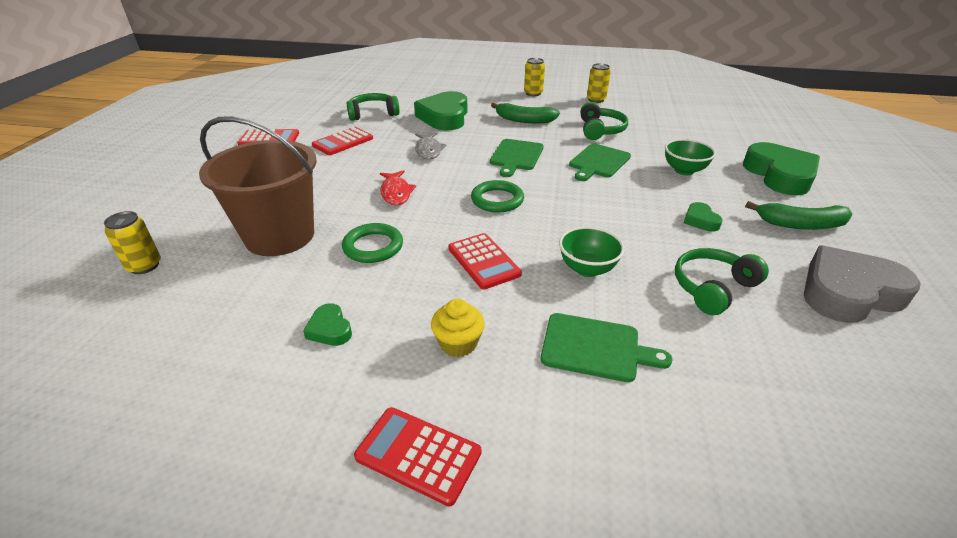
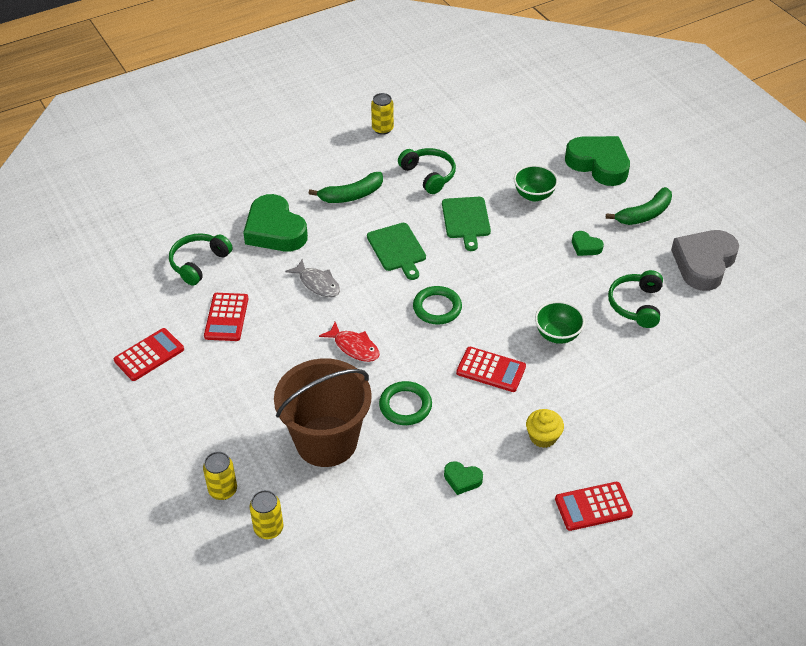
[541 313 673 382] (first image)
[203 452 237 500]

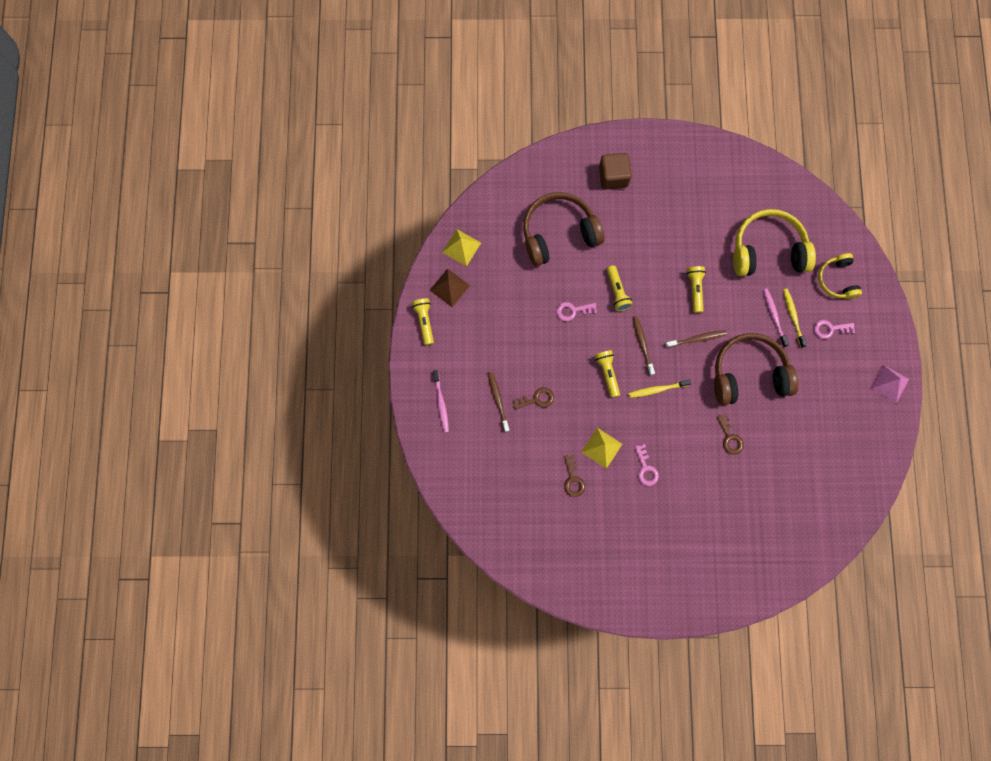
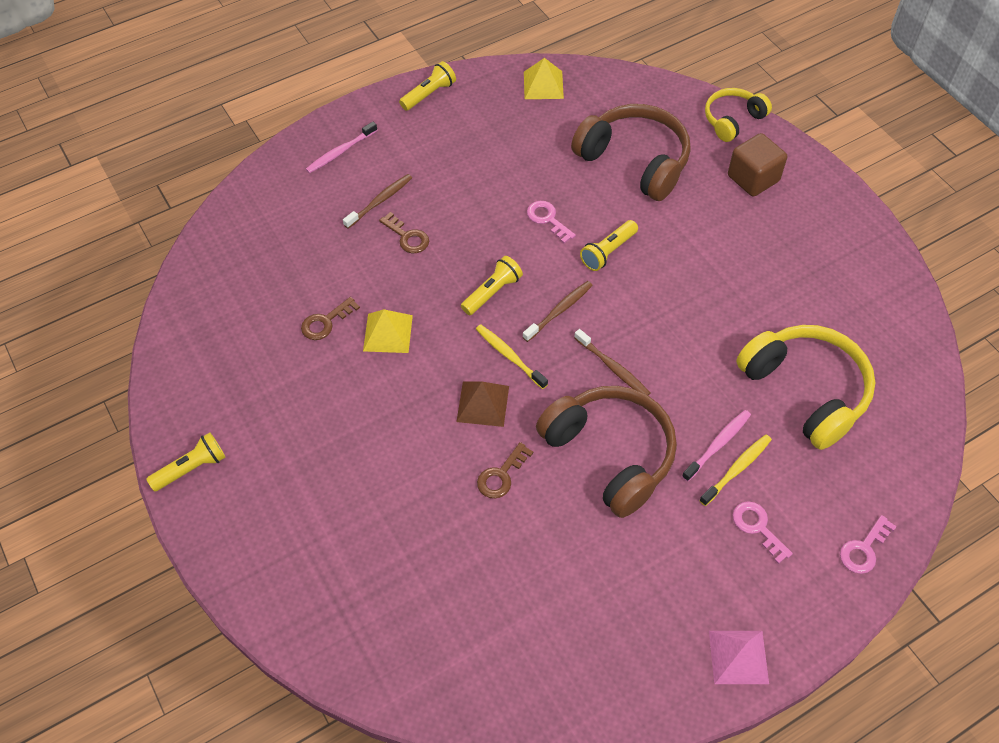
[456 381 509 427]
[840 515 897 574]
[147 432 226 492]
[705 88 772 142]

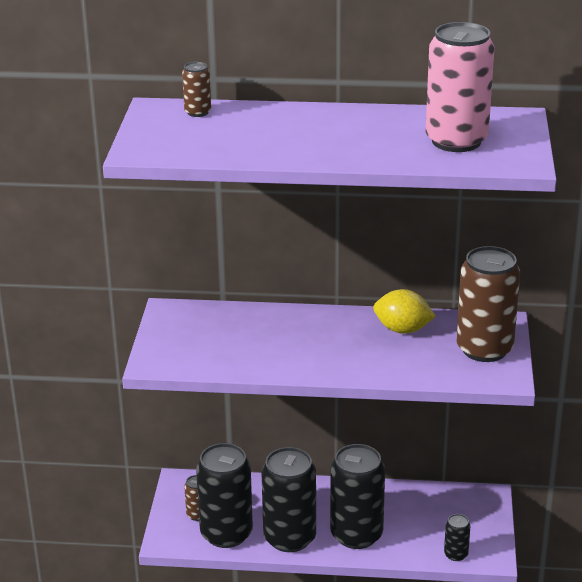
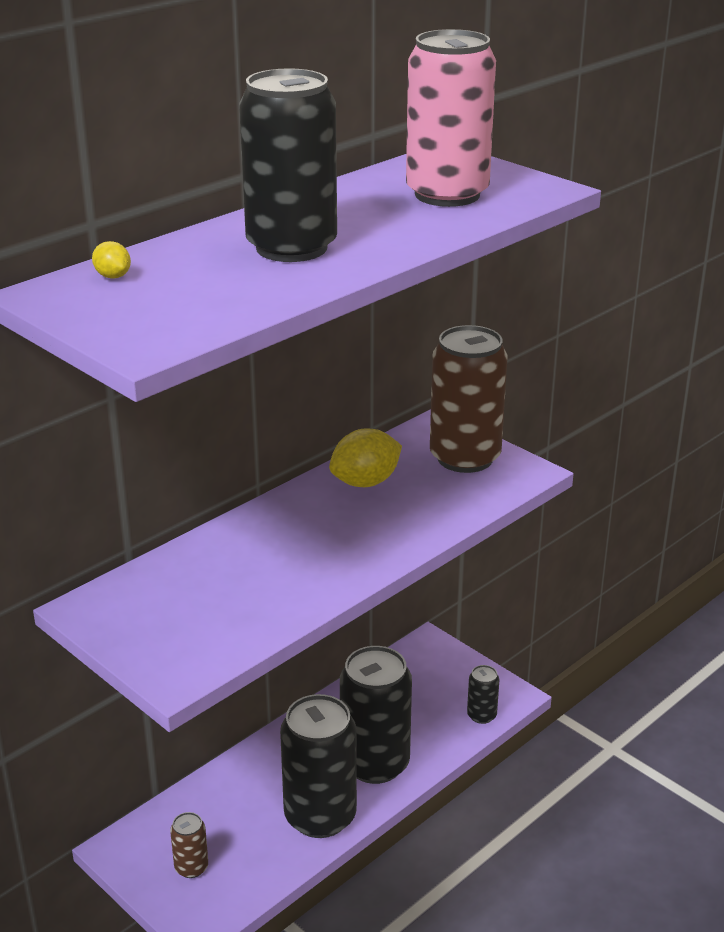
[239 68 337 262]
[92 241 131 279]

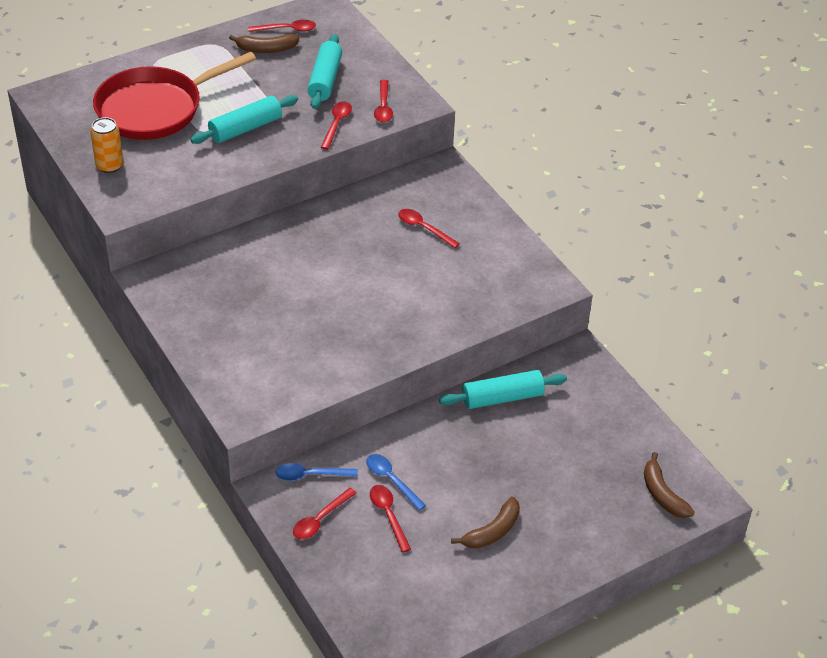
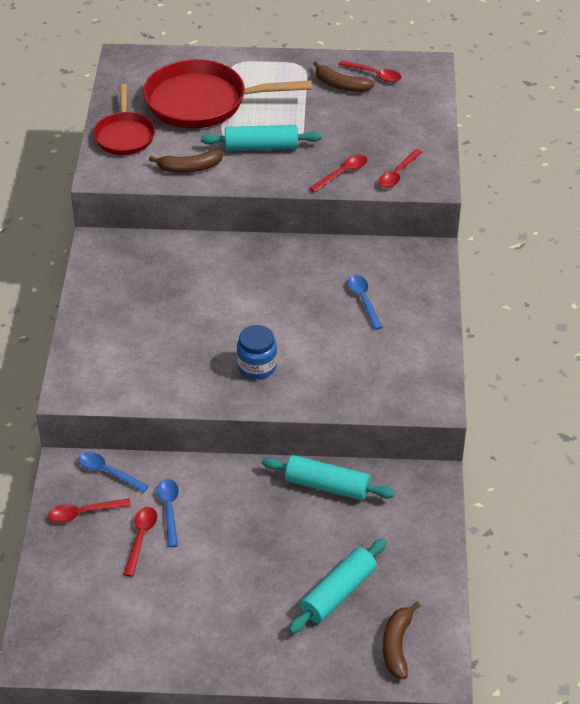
[237 325 277 379]
[288 538 387 634]
[149 150 223 173]
[93 84 155 155]
[347 275 383 330]

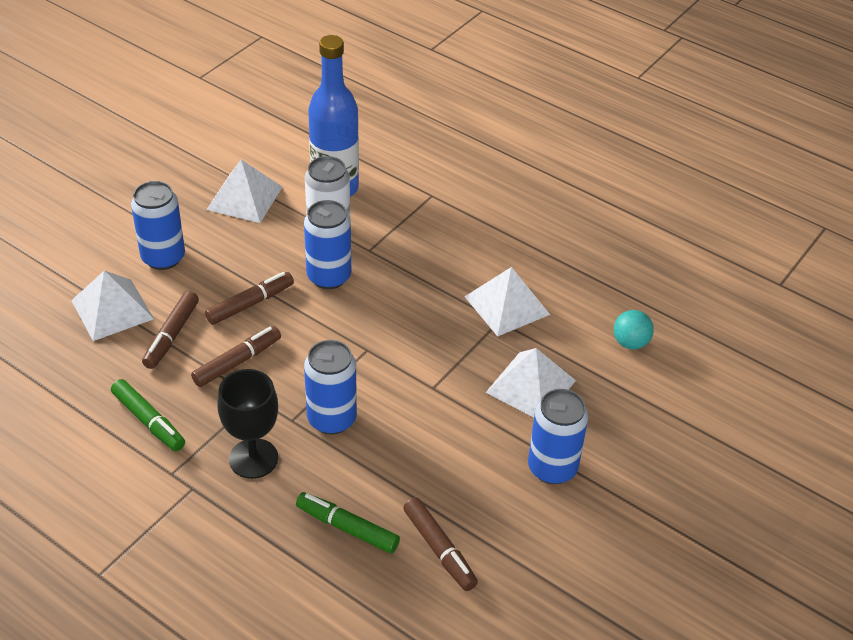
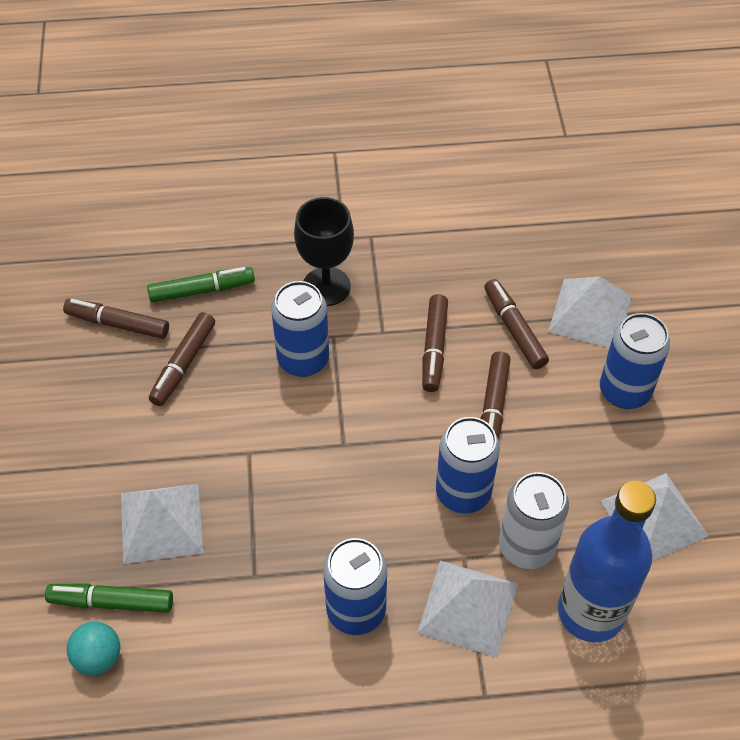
[149 312 215 406]
[45 583 173 613]
[417 561 518 658]
[323 538 387 635]

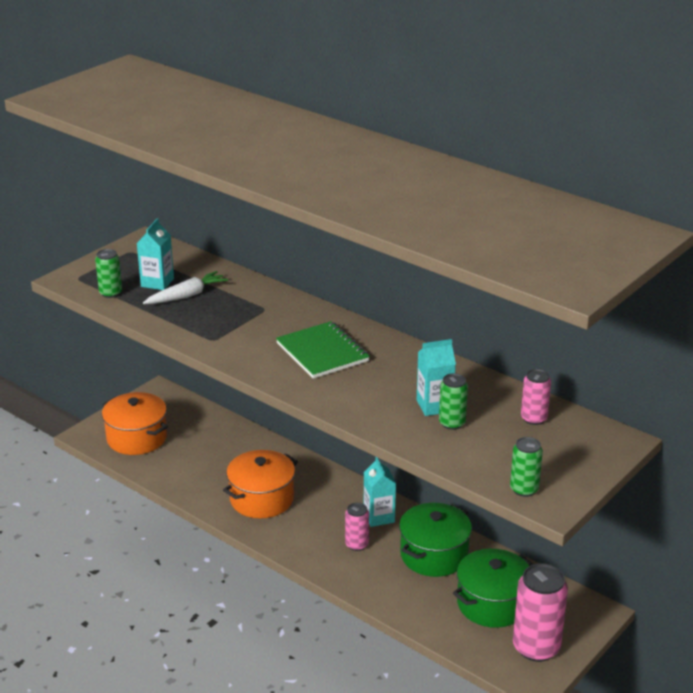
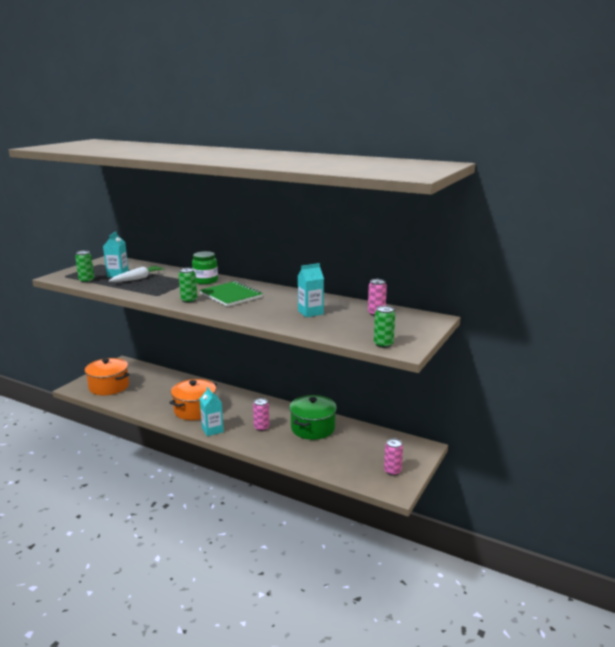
[453 549 533 628] (first image)
[192 251 218 284]
[200 387 224 436]
[179 268 198 303]
[384 438 403 476]

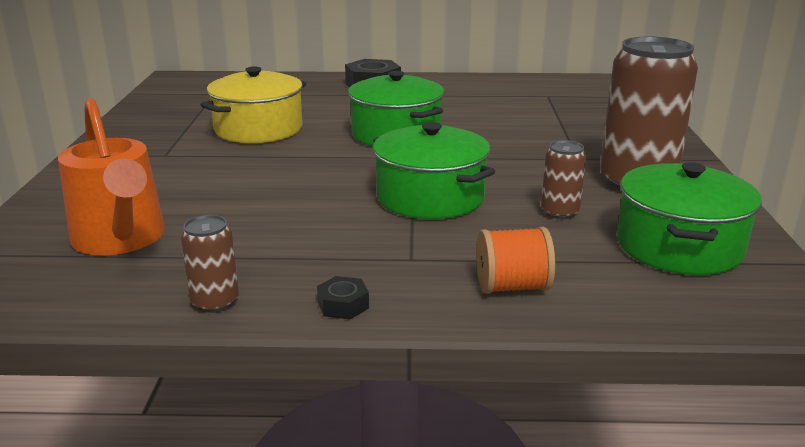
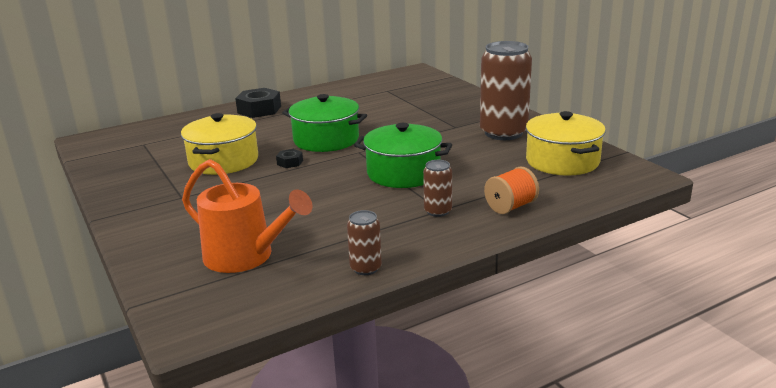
[276 149 303 168]
[423 160 452 217]
[526 111 606 176]

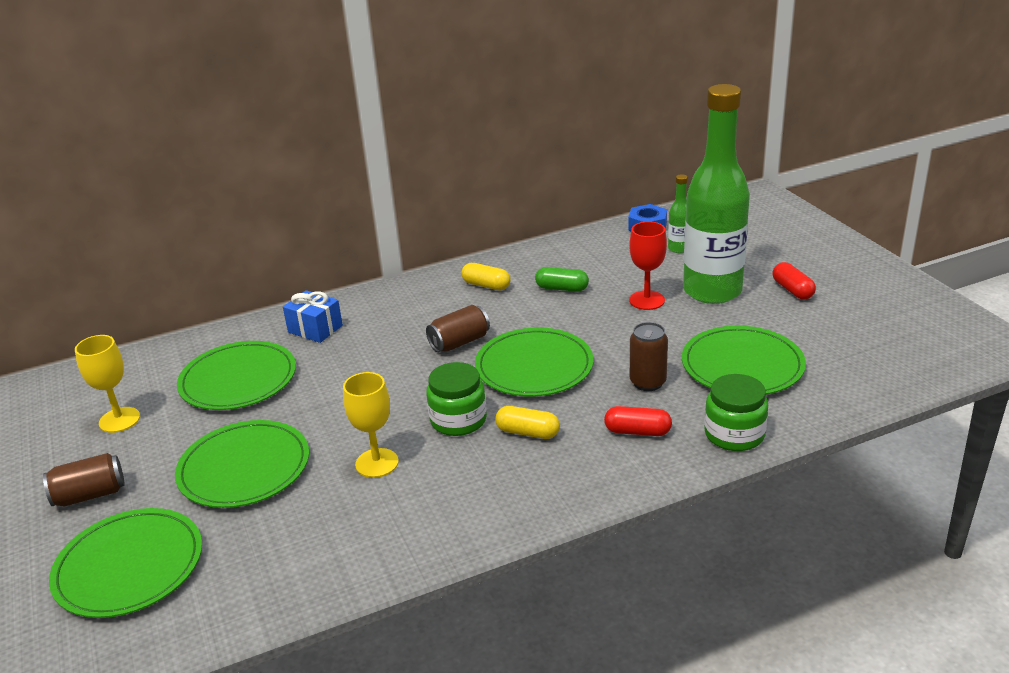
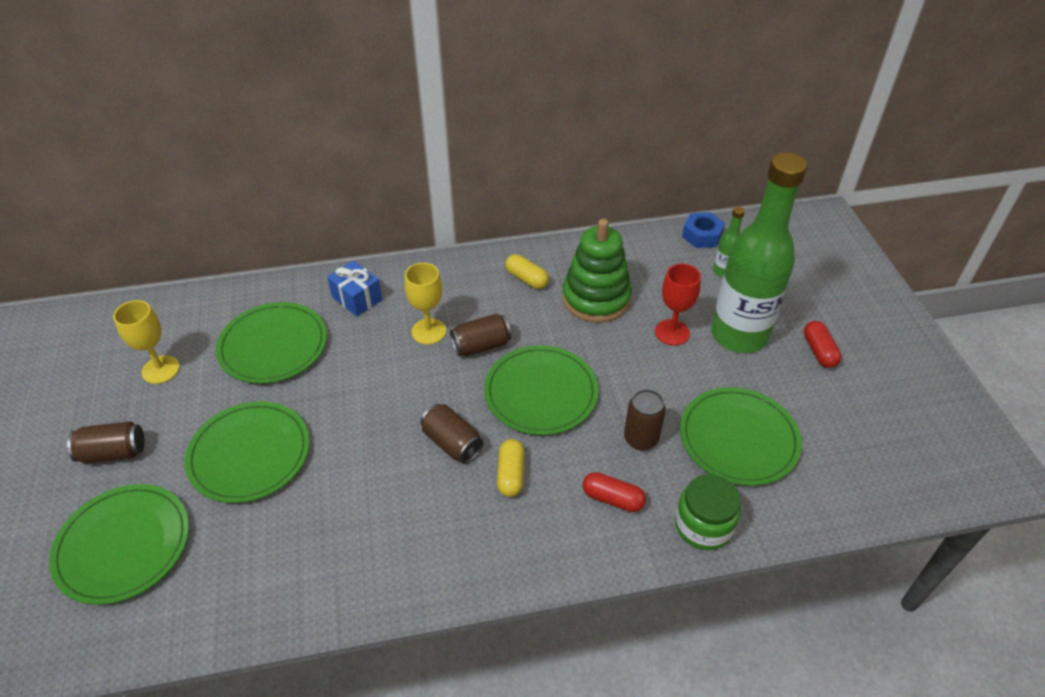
[405 263 446 345]
[421 404 484 464]
[562 219 632 323]
[497 439 524 497]

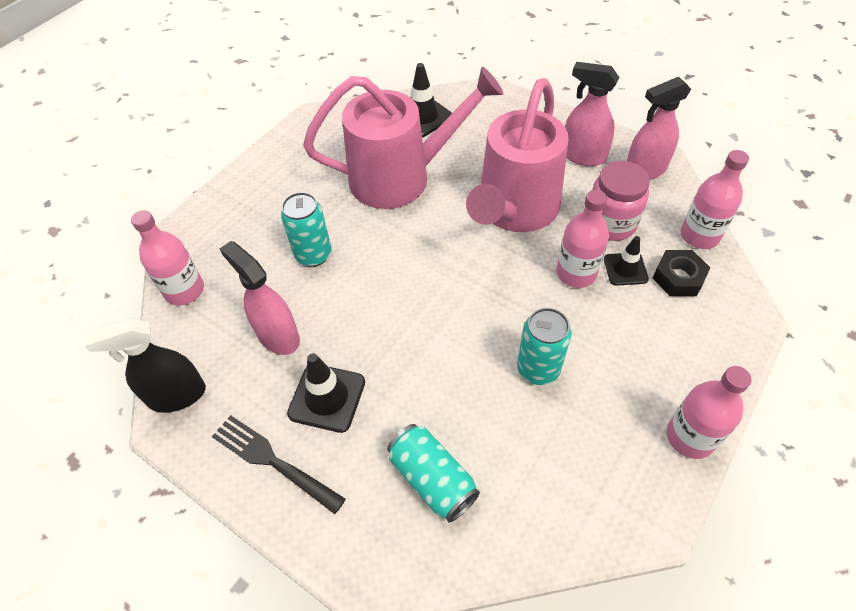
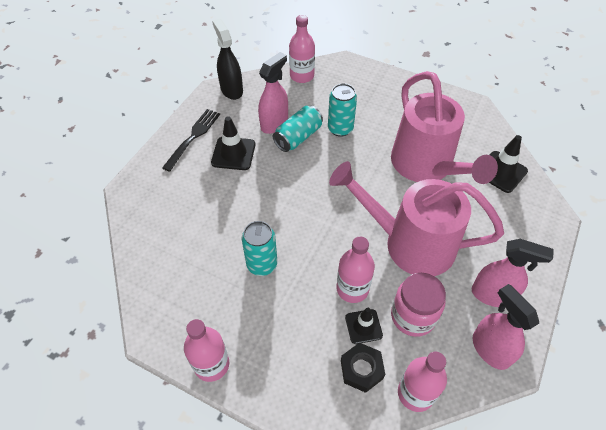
[273 106 323 152]
[472 239 554 307]

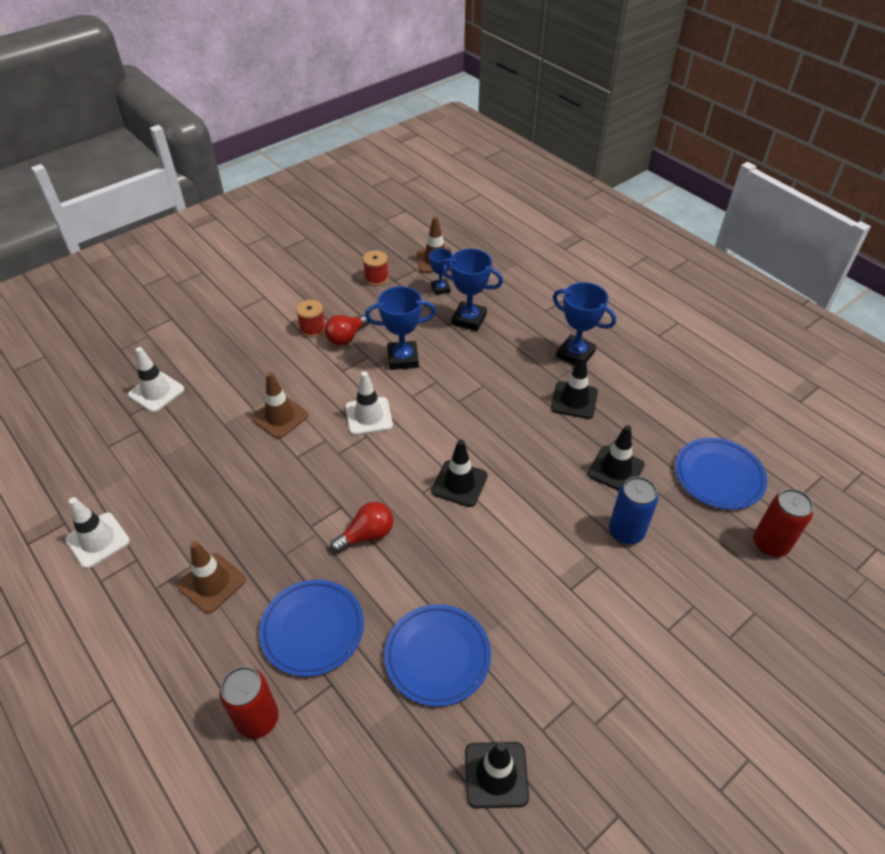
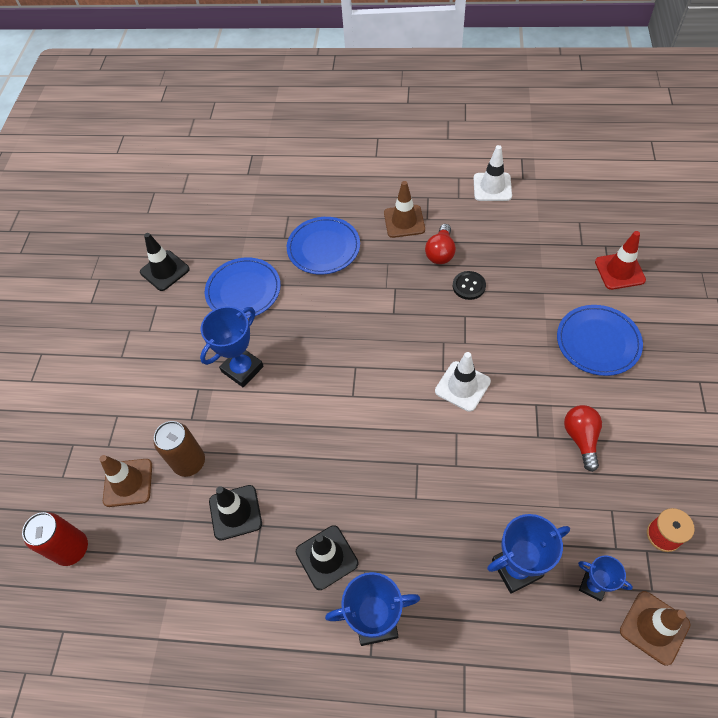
[219 666 279 739] (first image)
[296 300 325 338] (first image)
[431 439 488 507] (first image)
[453 271 486 300]
[99 455 152 507]
[425 224 456 264]
[200 306 264 388]
[557 305 643 376]
[595 231 646 290]
[154 421 205 477]

